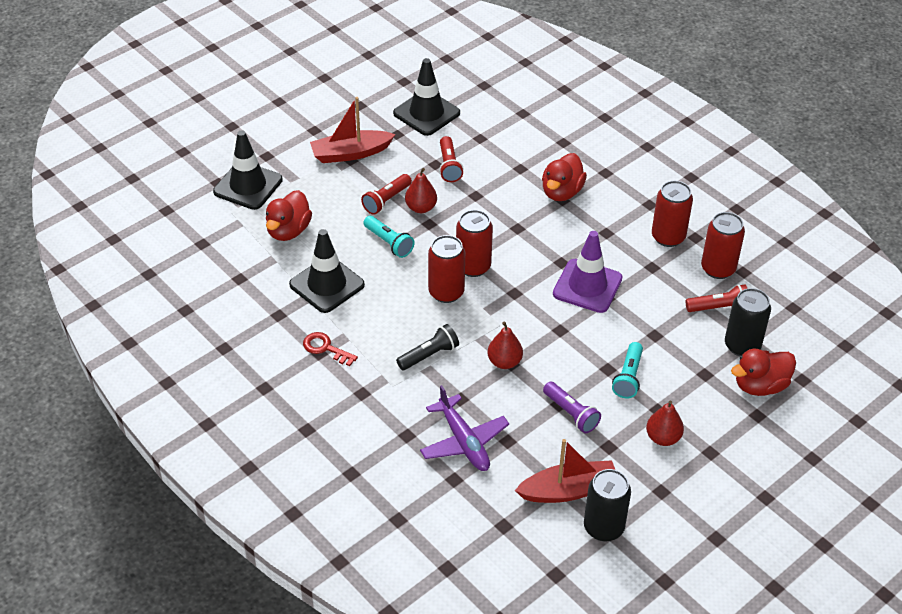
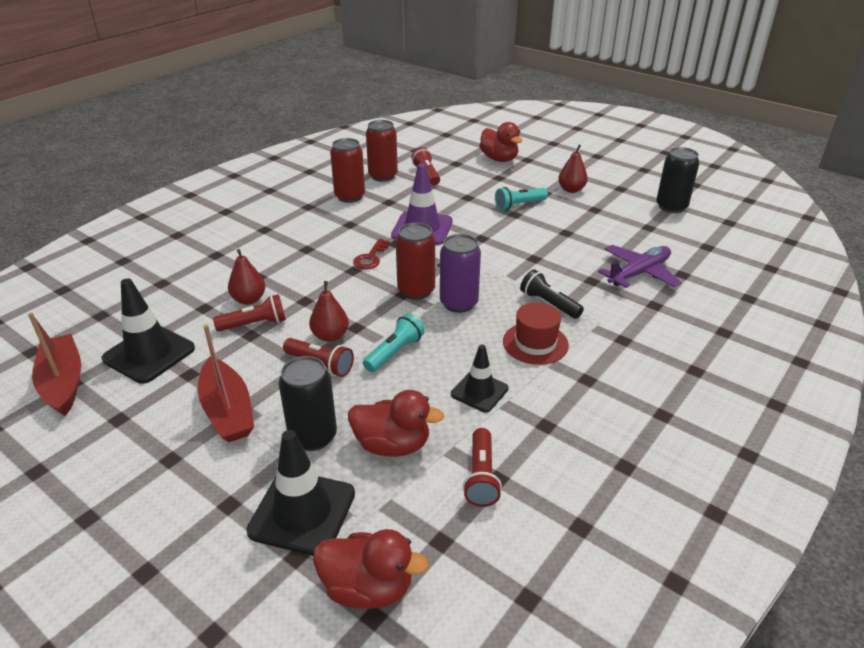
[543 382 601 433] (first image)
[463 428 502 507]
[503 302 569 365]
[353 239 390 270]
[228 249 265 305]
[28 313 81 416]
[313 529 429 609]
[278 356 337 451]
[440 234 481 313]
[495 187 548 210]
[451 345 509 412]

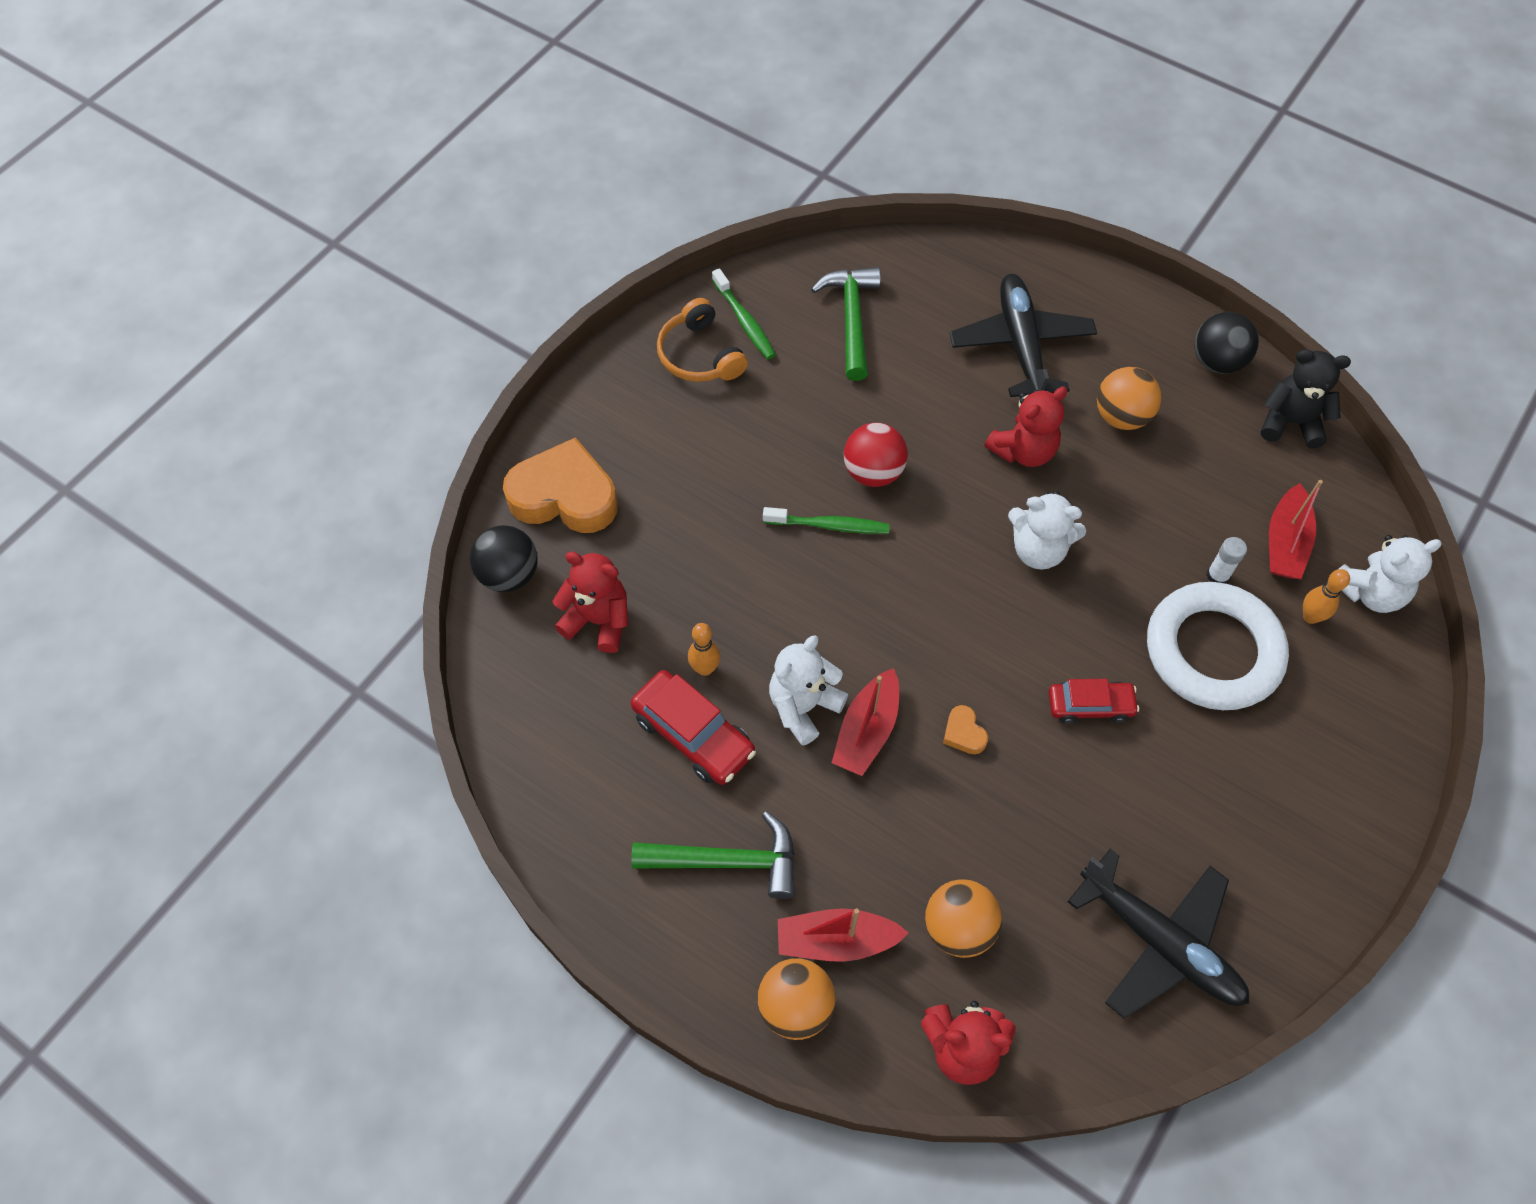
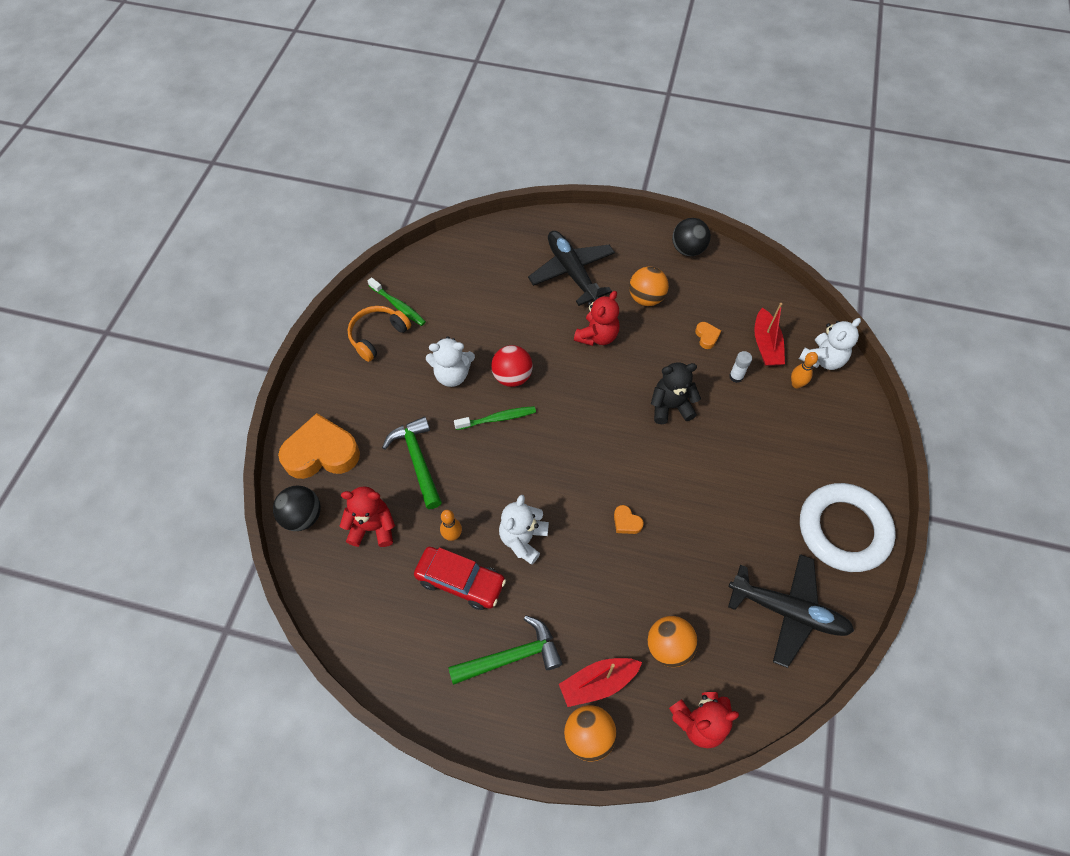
[832 668 899 776] (first image)
[1049 679 1139 724] (first image)
[695 322 721 349]
[382 417 442 509]
[426 336 475 387]
[800 483 896 572]
[651 362 701 424]
[348 306 411 362]

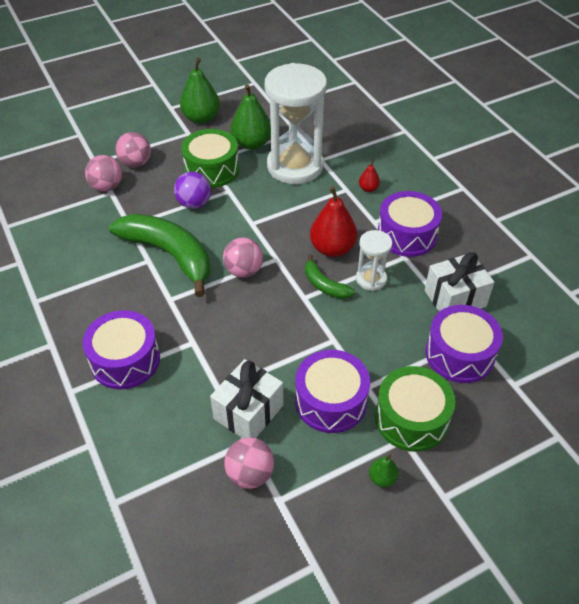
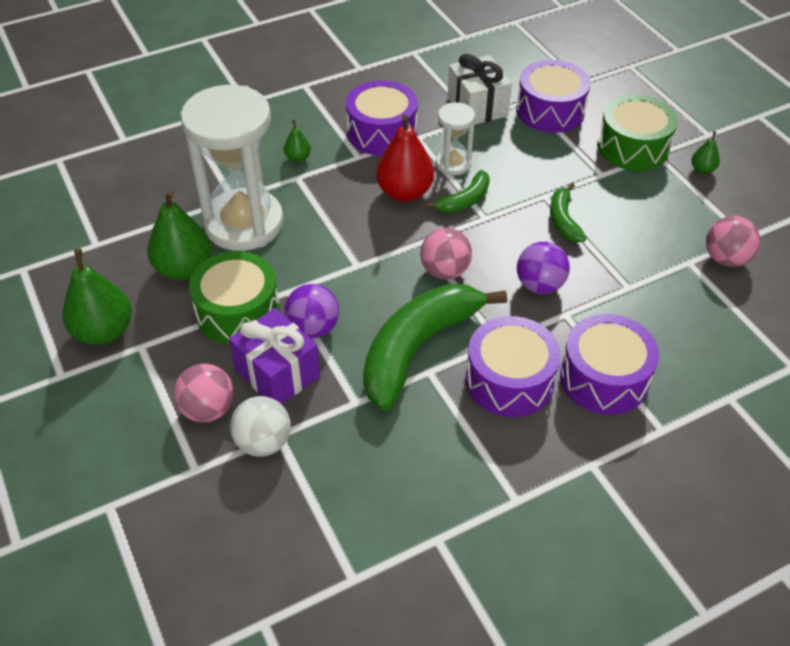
[210 359 283 438] (first image)
[229 308 320 404]
[517 242 570 294]
[550 183 586 243]
[466 316 561 417]
[230 396 291 457]
[284 120 311 162]

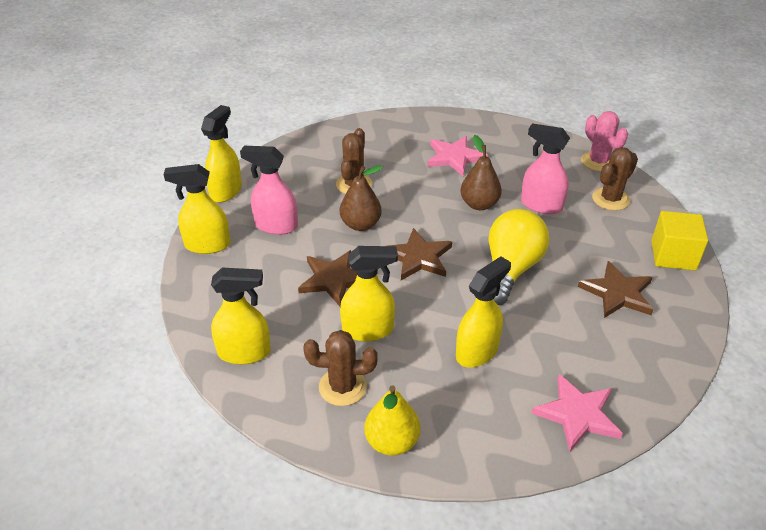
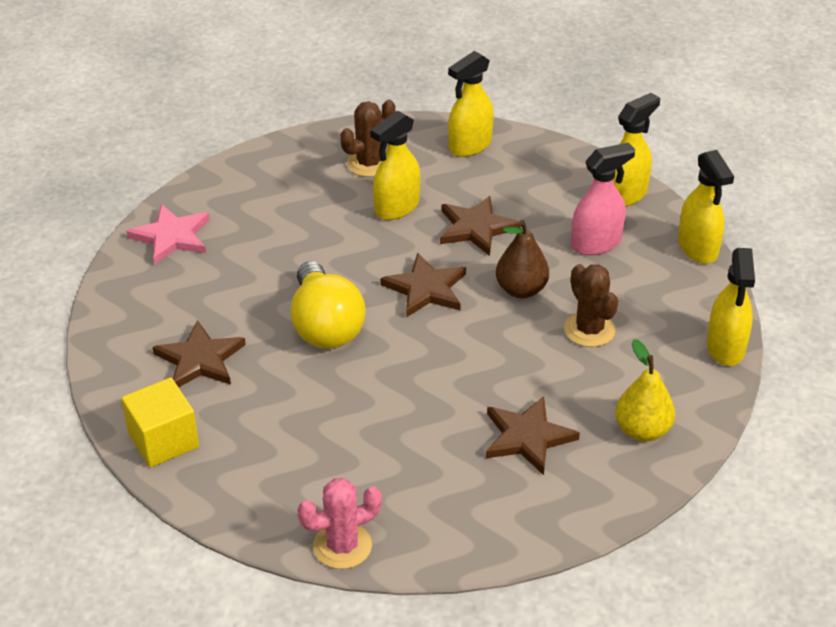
[461 135 502 210] (first image)
[521 123 570 214] (first image)
[592 147 638 211] (first image)
[615 339 675 442]
[707 248 755 366]
[486 396 580 475]
[298 478 382 569]

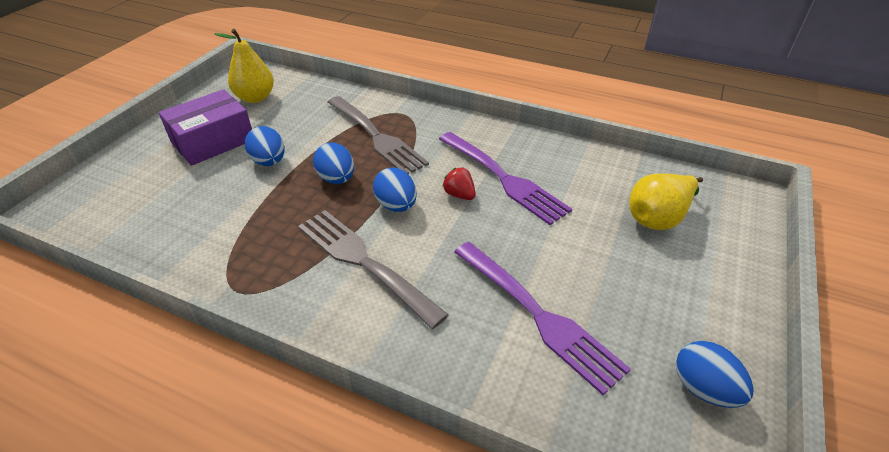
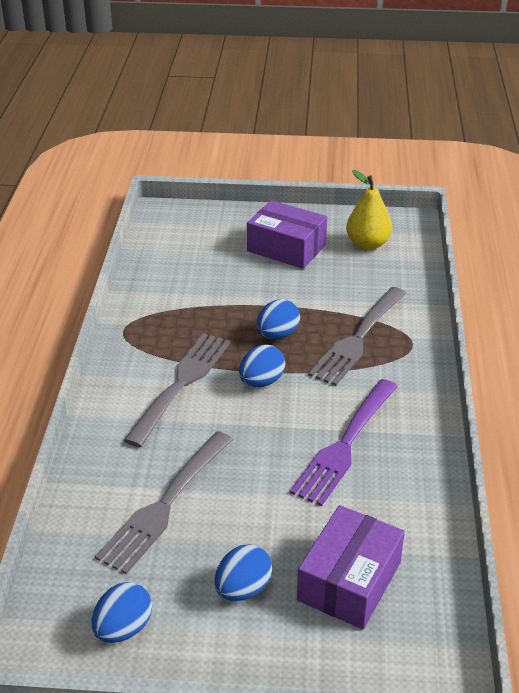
[442 167 476 200] (first image)
[214 544 272 601]
[297 505 405 629]
[95 431 233 574]

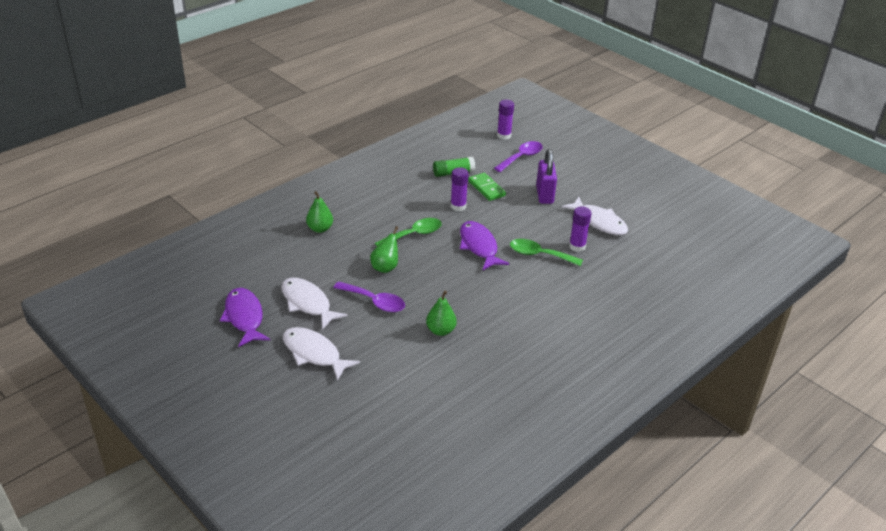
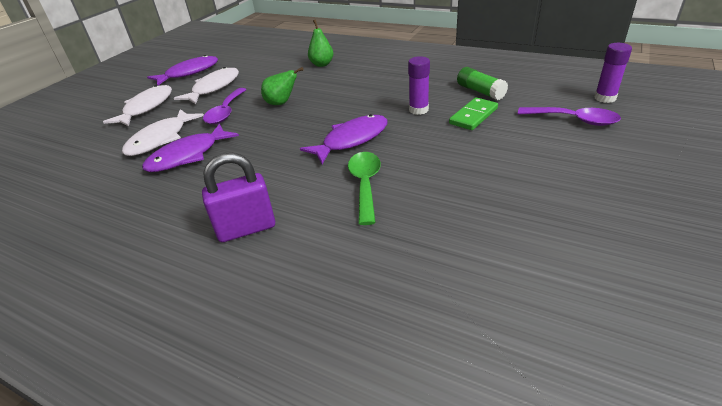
[375 218 442 246] (first image)
[569 206 592 252] (first image)
[202 153 275 242]
[122 109 204 156]
[142 124 239 172]

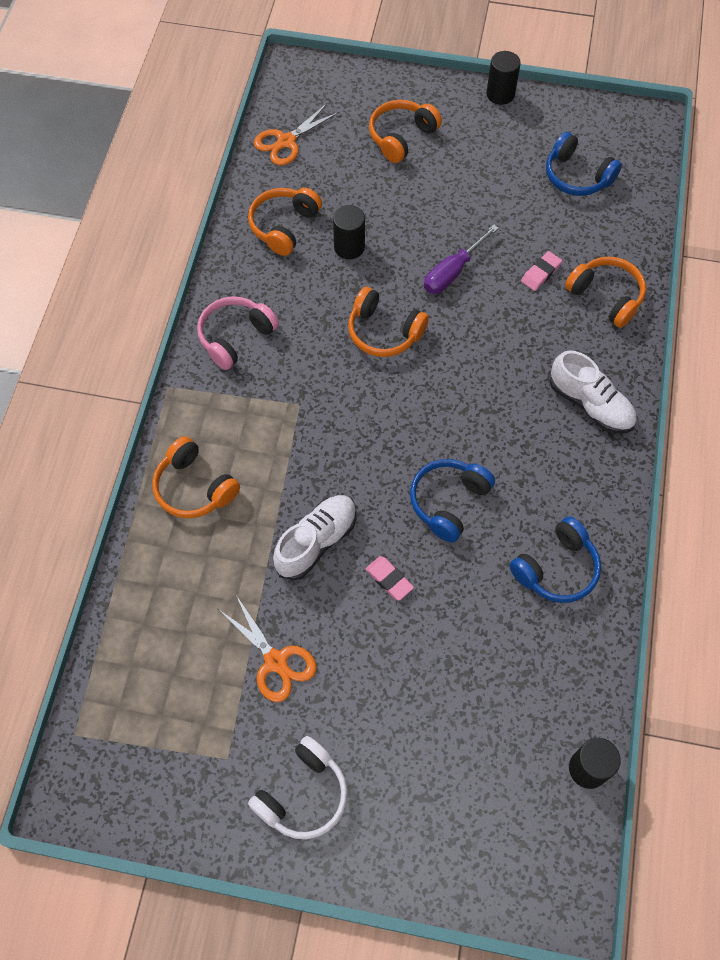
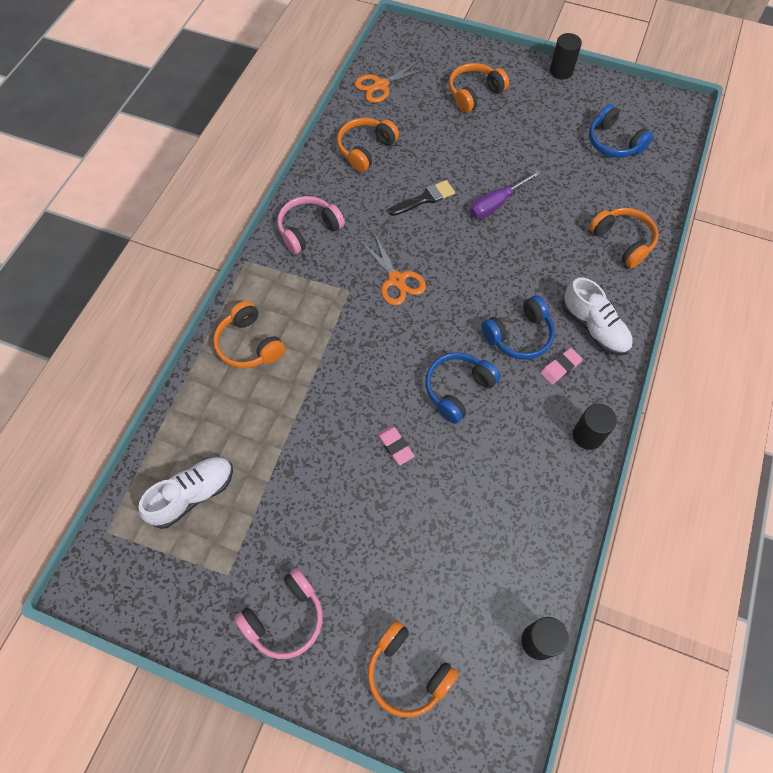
[388 180 455 216]
[360 233 426 306]
[139 457 233 529]
[573 404 617 450]
[368 621 459 717]
[481 295 555 360]
[540 348 582 384]
[234 568 323 659]

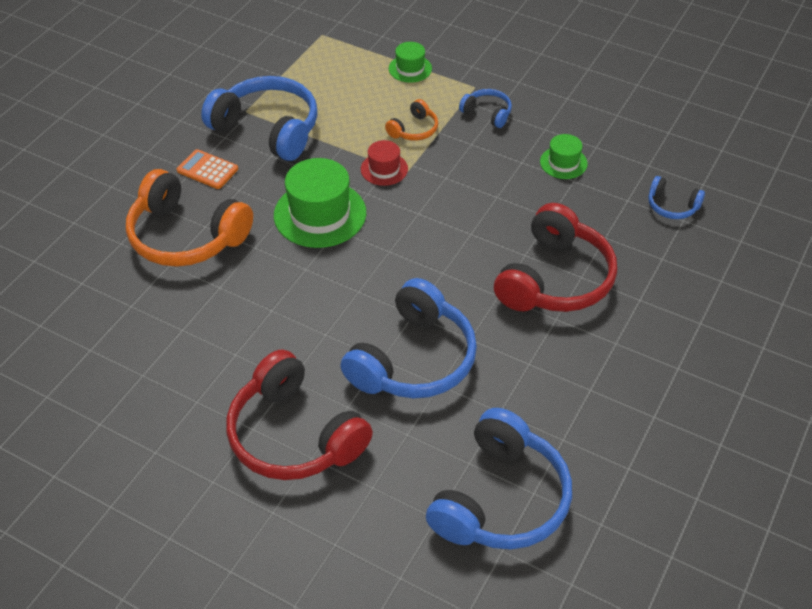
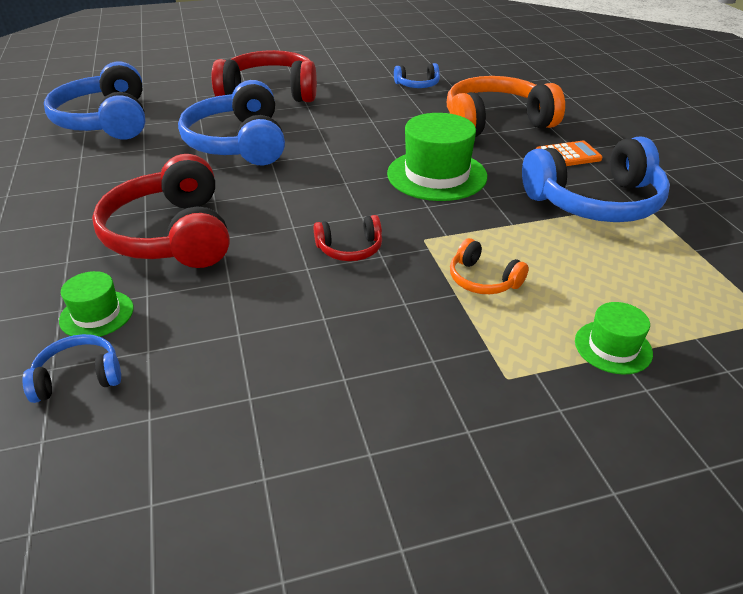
[361 140 408 186] (first image)
[314 215 382 261]
[394 63 440 88]
[59 271 134 337]
[450 238 529 294]

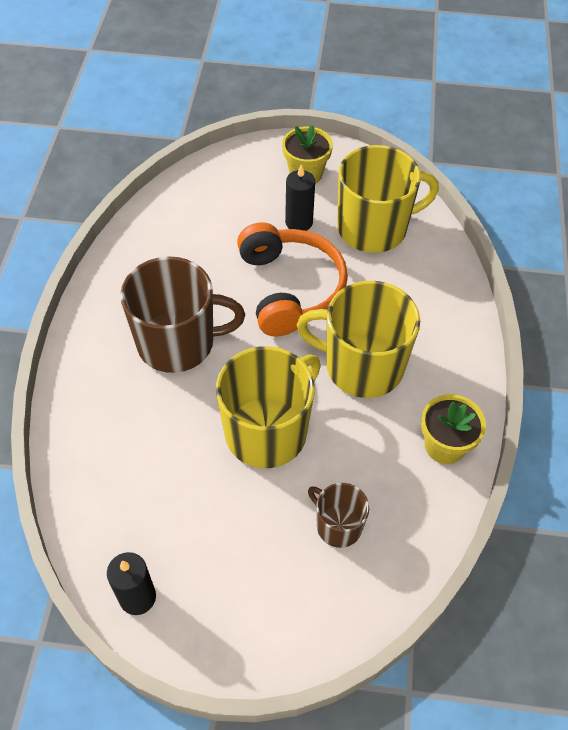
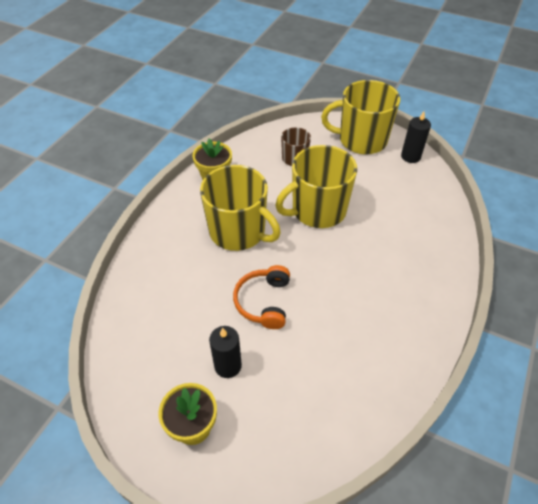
[120 256 245 373] (first image)
[321 80 400 154]
[233 265 290 329]

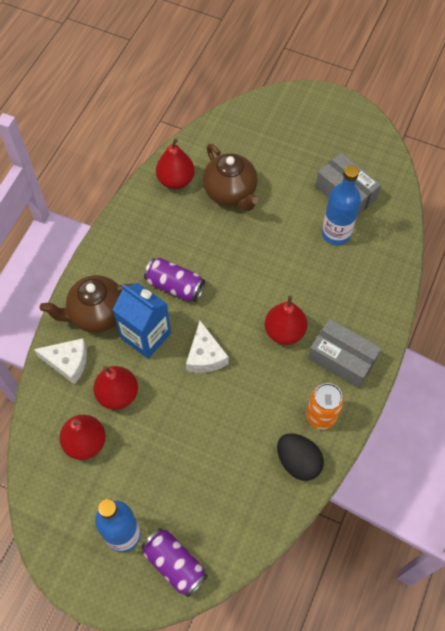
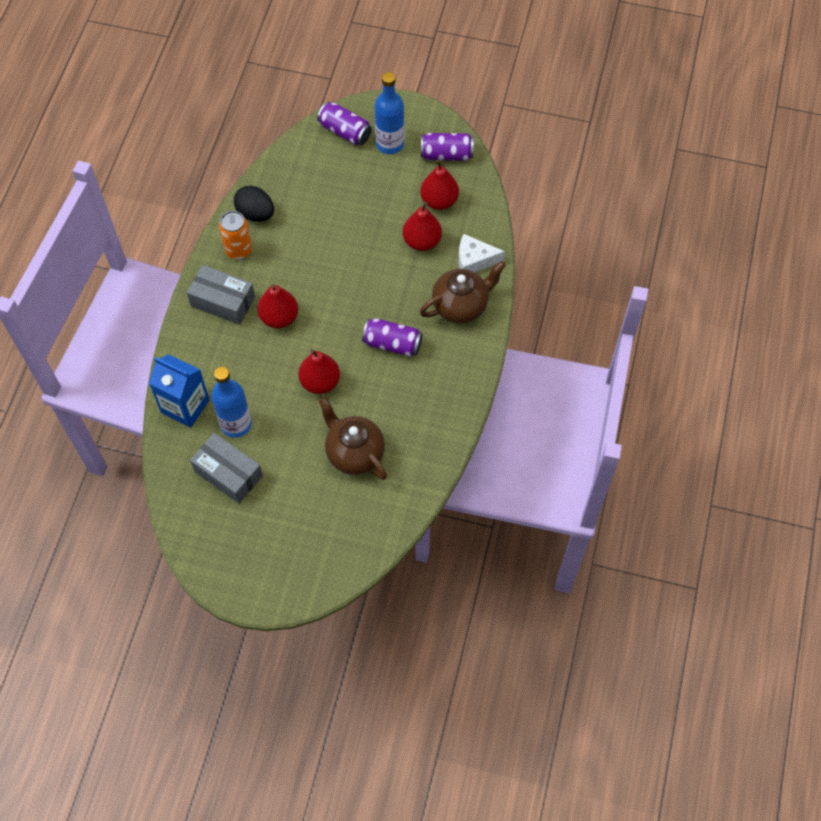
[186 321 229 373] (first image)
[421 133 474 161]
[149 354 210 428]
[298 349 340 394]

